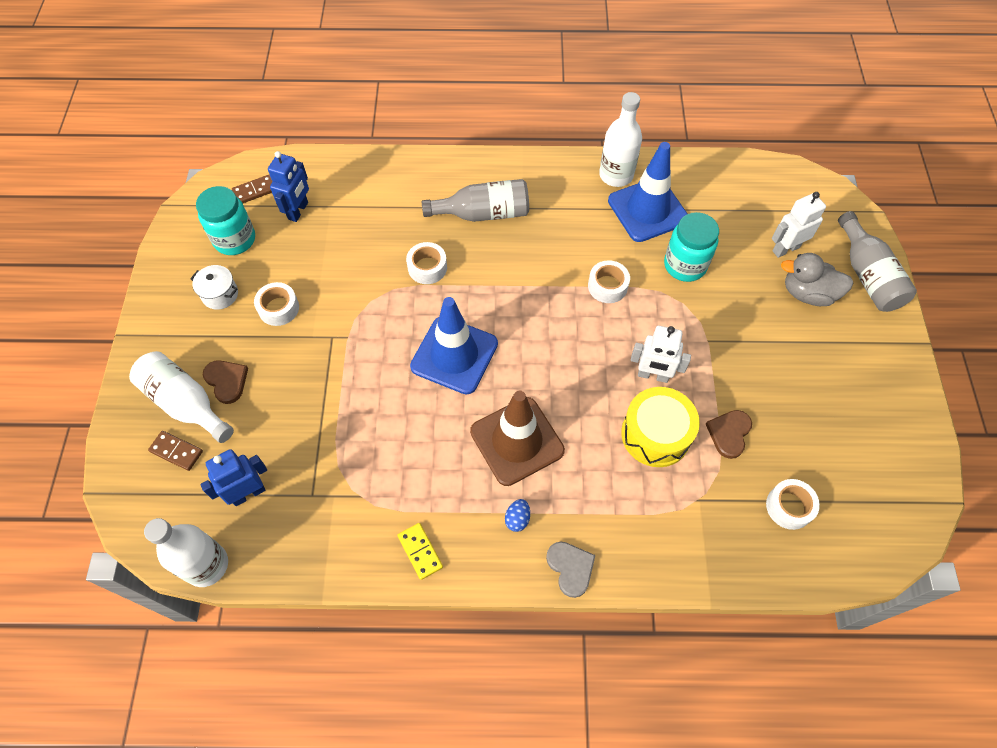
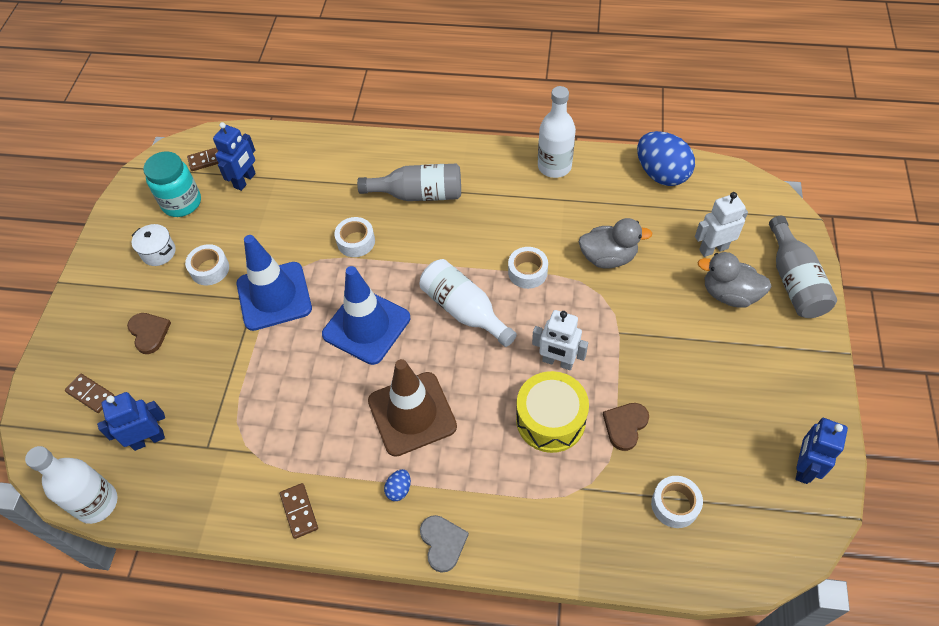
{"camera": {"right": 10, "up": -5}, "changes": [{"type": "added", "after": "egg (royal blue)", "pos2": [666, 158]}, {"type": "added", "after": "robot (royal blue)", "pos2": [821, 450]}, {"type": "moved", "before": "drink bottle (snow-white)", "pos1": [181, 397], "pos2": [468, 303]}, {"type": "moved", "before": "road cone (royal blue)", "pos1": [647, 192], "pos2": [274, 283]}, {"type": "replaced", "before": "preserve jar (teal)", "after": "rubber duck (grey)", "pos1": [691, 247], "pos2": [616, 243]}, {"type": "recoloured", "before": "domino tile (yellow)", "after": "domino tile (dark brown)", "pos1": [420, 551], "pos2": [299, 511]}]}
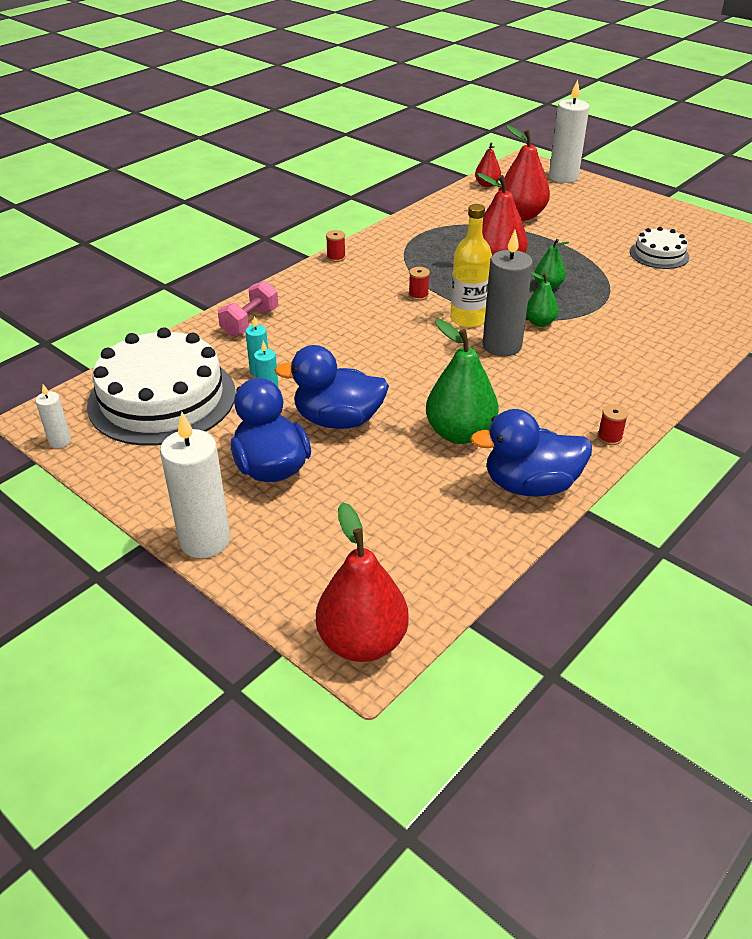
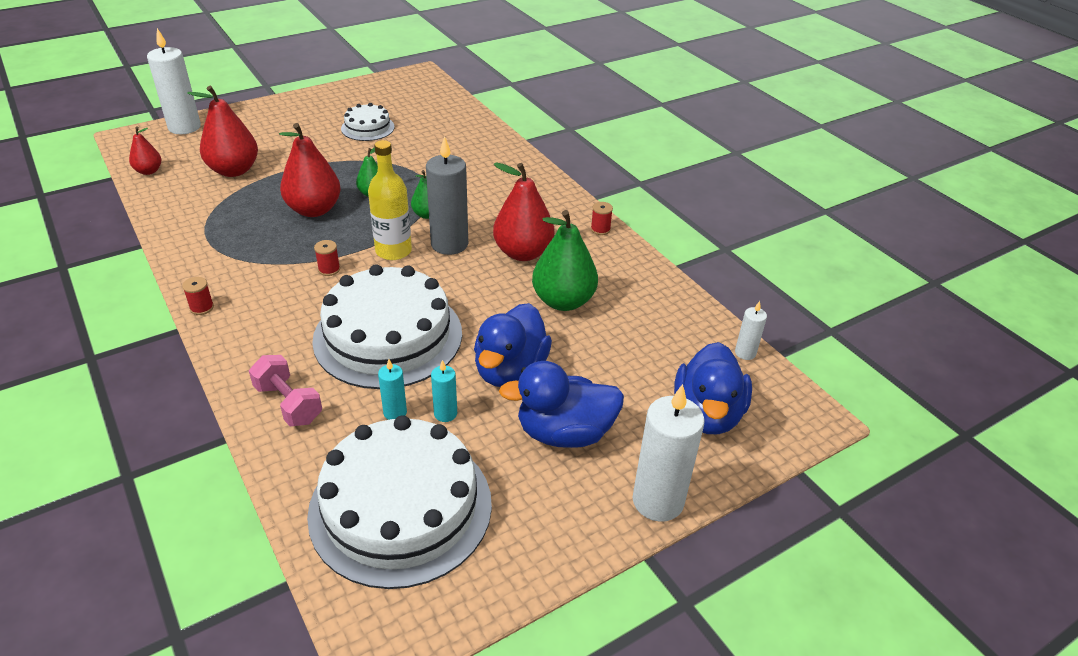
{"camera": {"right": -75, "up": 0}, "changes": [{"type": "added", "after": "gateau (snow-white)", "pos2": [387, 326]}, {"type": "moved", "before": "candle (snow-white)", "pos1": [53, 416], "pos2": [751, 330]}, {"type": "moved", "before": "toy pear (crimson)", "pos1": [362, 582], "pos2": [523, 211]}, {"type": "moved", "before": "rubber duck (royal blue)", "pos1": [531, 453], "pos2": [713, 388]}]}
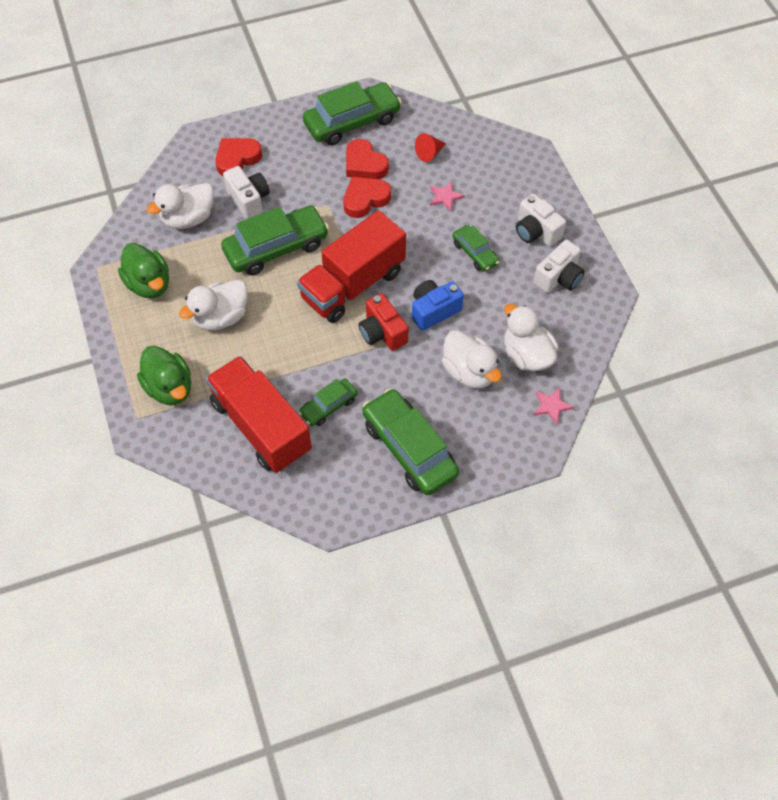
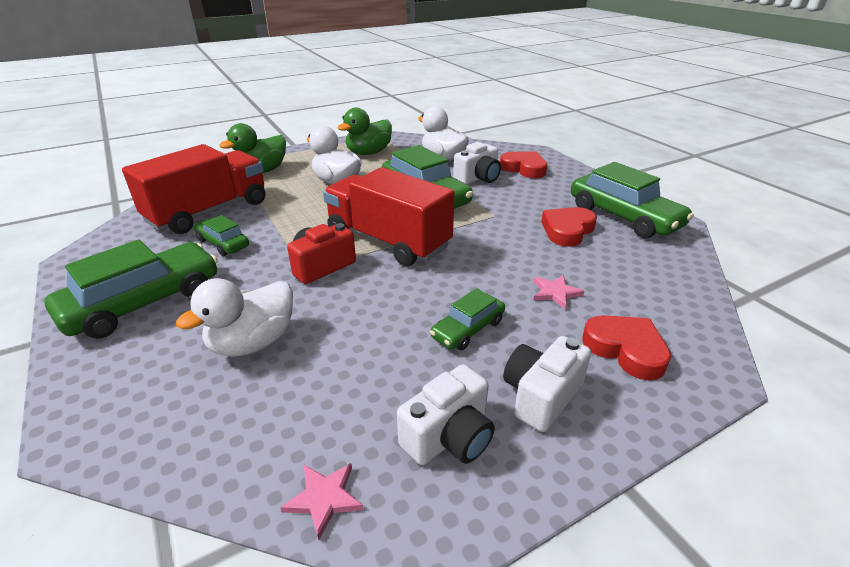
{"camera": {"right": 80, "up": -25}, "changes": [{"type": "removed", "before": "compact camera (royal blue)", "pos1": [438, 305]}, {"type": "removed", "before": "cone shape (crimson)", "pos1": [430, 147]}, {"type": "removed", "before": "rubber duck (snow-white)", "pos1": [531, 337]}, {"type": "moved", "before": "heart (crimson)", "pos1": [367, 197], "pos2": [626, 348]}, {"type": "moved", "before": "five-pointed star (rosy)", "pos1": [554, 406], "pos2": [322, 501]}, {"type": "turned", "before": "compact camera (snow-white)", "pos1": [559, 266], "pos2": [446, 414], "turn": -75}]}
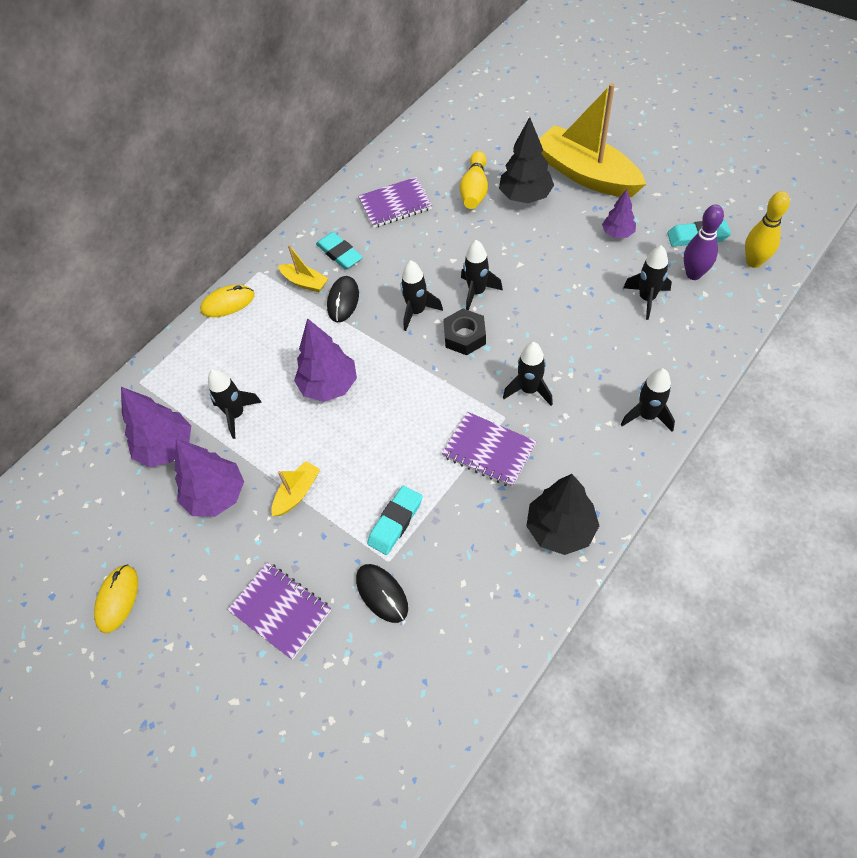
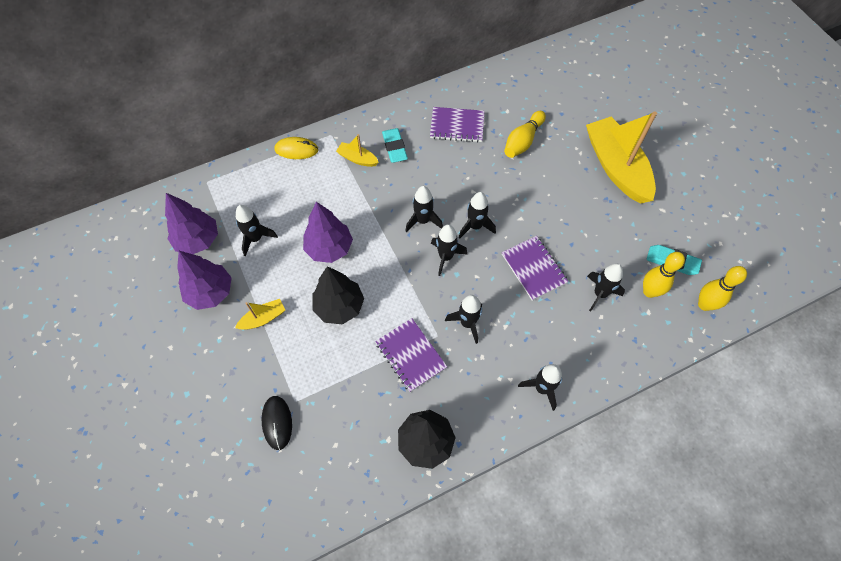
{"camera": {"right": 20, "up": 5}, "changes": [{"type": "removed", "before": "PC mouse (yellow)", "pos1": [116, 599]}, {"type": "removed", "before": "PC mouse (ebony)", "pos1": [343, 299]}, {"type": "removed", "before": "eraser (teal)", "pos1": [394, 520]}, {"type": "removed", "before": "tree (royal purple)", "pos1": [619, 213]}, {"type": "moved", "before": "notebook (royal purple)", "pos1": [279, 611], "pos2": [535, 268]}, {"type": "moved", "before": "tree (ebony)", "pos1": [526, 160], "pos2": [338, 295]}, {"type": "replaced", "before": "hex nut (ebony)", "after": "spaceship (ebony)", "pos1": [464, 331], "pos2": [449, 250]}, {"type": "recoloured", "before": "skittle (royal purple)", "after": "skittle (yellow)", "pos1": [704, 242], "pos2": [664, 275]}, {"type": "turned", "before": "toy boat (yellow)", "pos1": [303, 268], "pos2": [357, 150], "turn": 150}]}
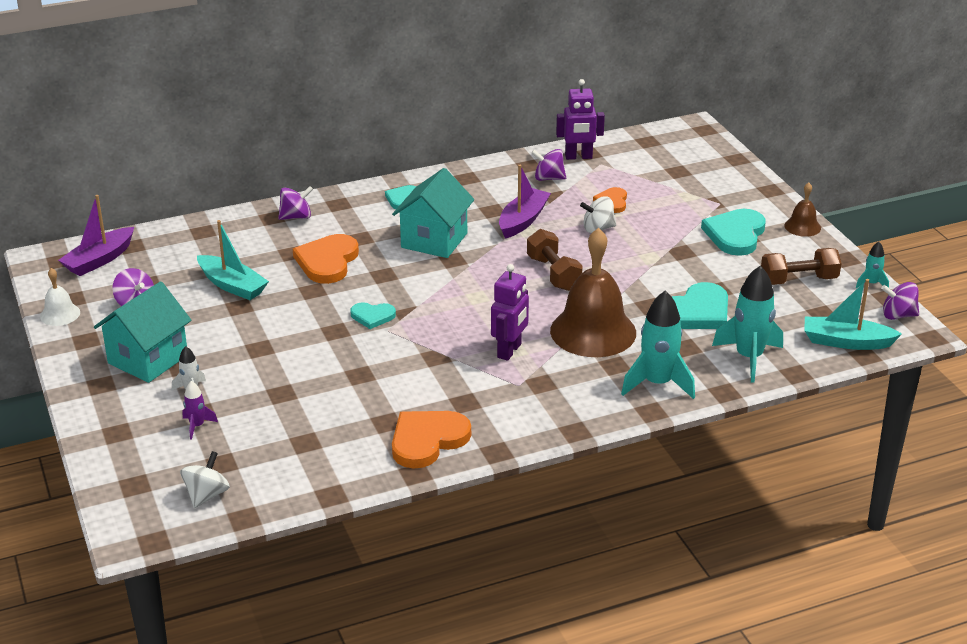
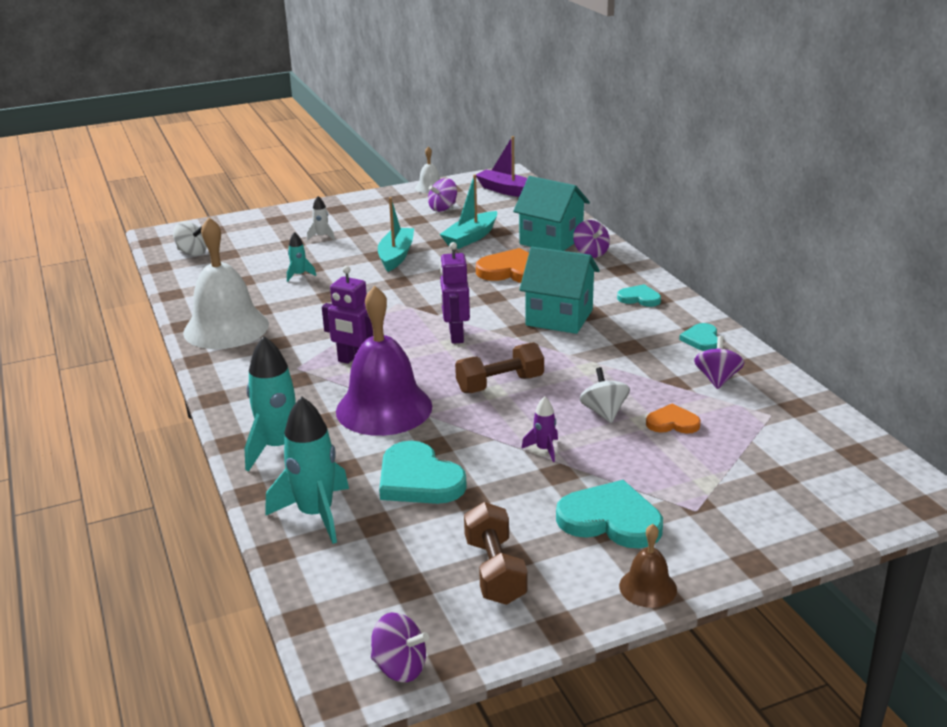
{"camera": {"right": 90, "up": -5}, "changes": [{"type": "removed", "before": "toy boat (royal purple)", "pos1": [525, 202]}, {"type": "moved", "before": "house (teal)", "pos1": [142, 332], "pos2": [551, 213]}, {"type": "moved", "before": "spaceship (royal purple)", "pos1": [200, 410], "pos2": [539, 429]}, {"type": "moved", "before": "heart (teal)", "pos1": [373, 315], "pos2": [698, 337]}, {"type": "moved", "before": "robot (royal purple)", "pos1": [580, 119], "pos2": [455, 293]}, {"type": "moved", "before": "toy boat (teal)", "pos1": [853, 314], "pos2": [396, 234]}, {"type": "moved", "before": "spaceship (teal)", "pos1": [872, 265], "pos2": [301, 257]}, {"type": "replaced", "before": "heart (bright orange)", "after": "hand bell (snow-white)", "pos1": [431, 440], "pos2": [226, 283]}, {"type": "recoloured", "before": "hand bell (dark brown)", "after": "hand bell (royal purple)", "pos1": [593, 292], "pos2": [384, 360]}, {"type": "turned", "before": "spinning top (royal purple)", "pos1": [900, 301], "pos2": [400, 647], "turn": 105}]}
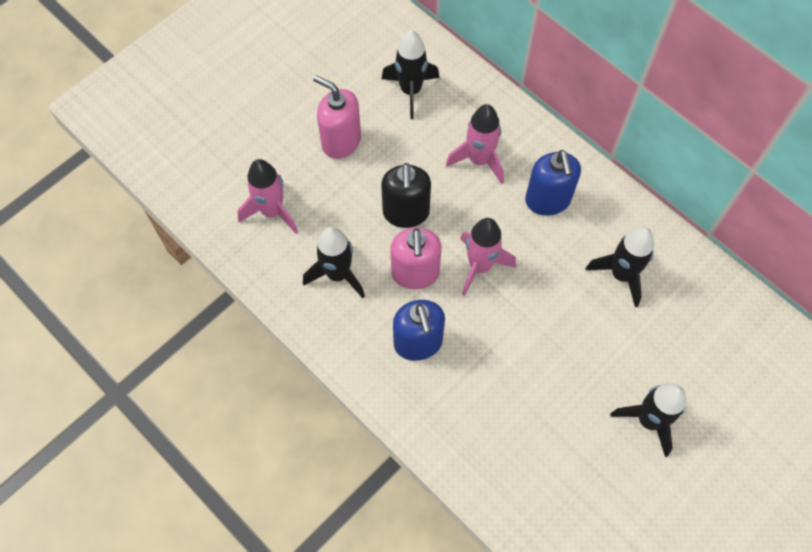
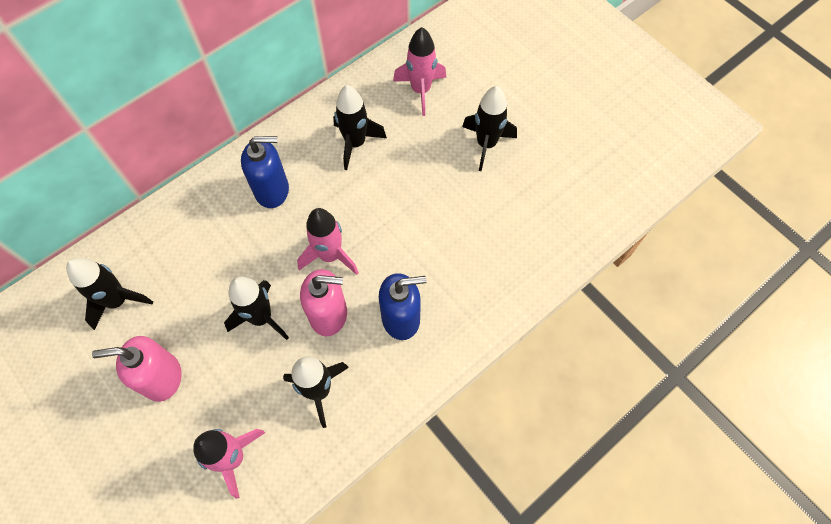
{"camera": {"right": -85, "up": 0}, "changes": [{"type": "moved", "before": "spaceship (rosy)", "pos1": [475, 144], "pos2": [420, 71]}, {"type": "replaced", "before": "soap pump (ebony)", "after": "spaceship (ebony)", "pos1": [406, 195], "pos2": [256, 308]}, {"type": "turned", "before": "soap pump (rosy)", "pos1": [337, 117], "pos2": [137, 369], "turn": 45}]}
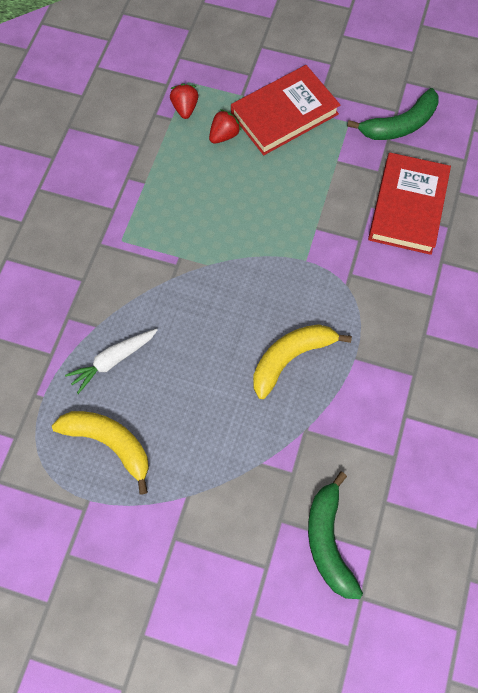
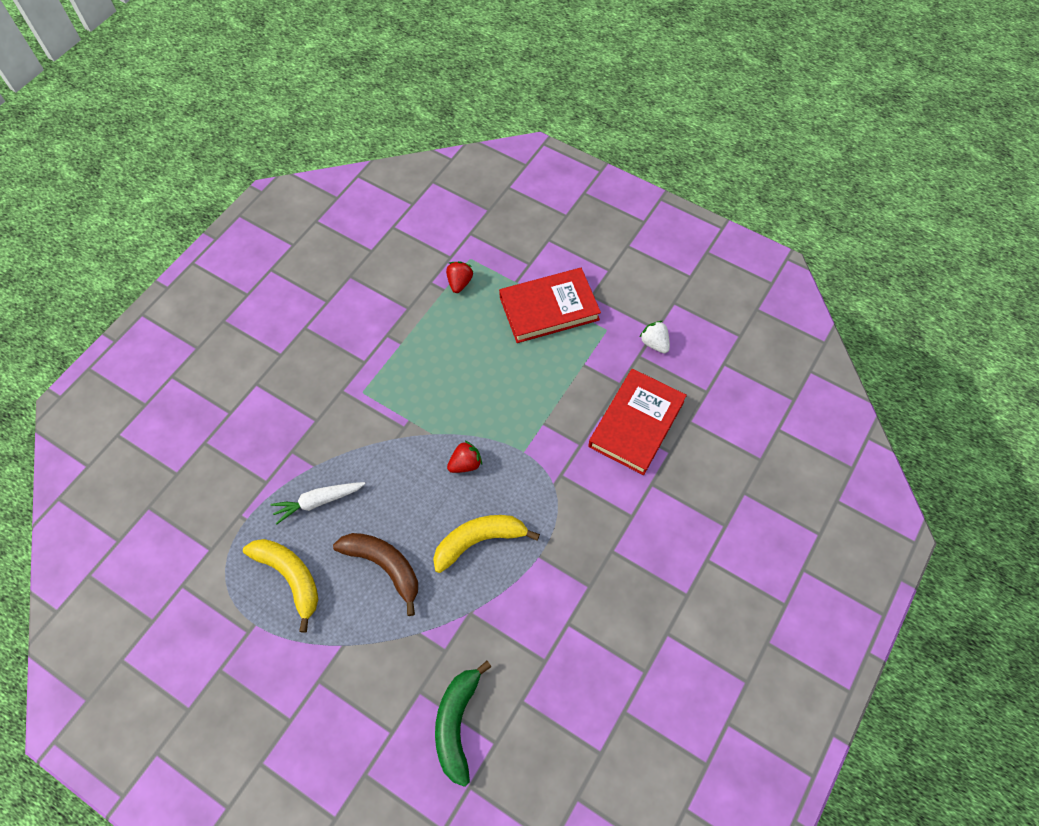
{"camera": {"right": 15, "up": -5}, "changes": [{"type": "added", "after": "banana (dark brown)", "pos2": [375, 574]}, {"type": "moved", "before": "toy strawberry (crimson)", "pos1": [225, 126], "pos2": [464, 456]}, {"type": "replaced", "before": "banana (emerald)", "after": "toy strawberry (snow-white)", "pos1": [393, 114], "pos2": [654, 337]}]}
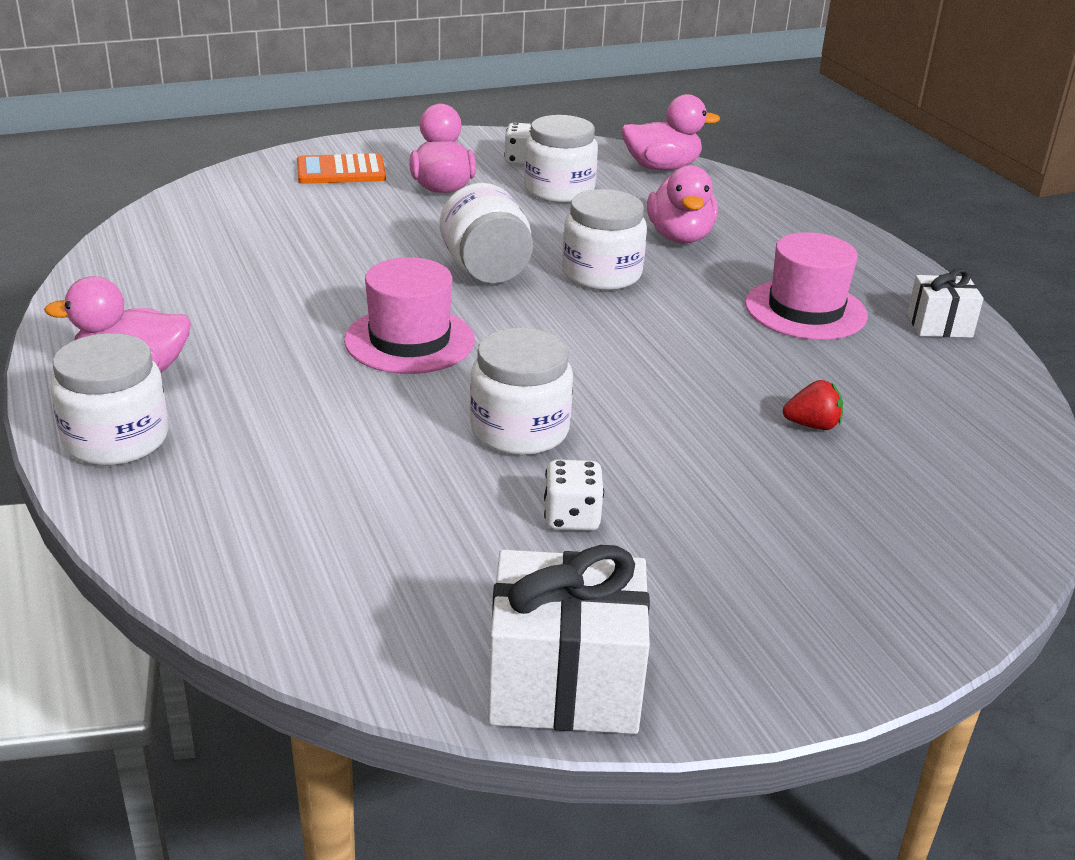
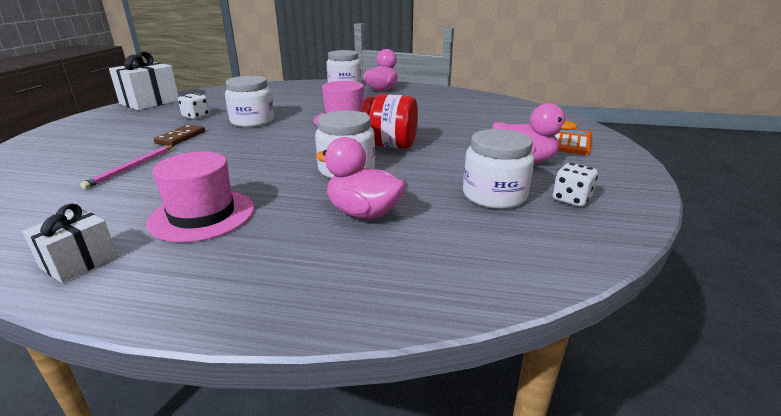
{"camera": {"right": 125, "up": -5}, "changes": [{"type": "removed", "before": "rubber duck (rosy)", "pos1": [670, 132]}, {"type": "added", "after": "domino tile (dark brown)", "pos2": [179, 135]}, {"type": "replaced", "before": "toy strawberry (crimson)", "after": "lead pencil (rosy)", "pos1": [813, 405], "pos2": [127, 167]}, {"type": "recoloured", "before": "preserve jar (snow-white)", "after": "preserve jar (crimson)", "pos1": [486, 233], "pos2": [389, 121]}]}
